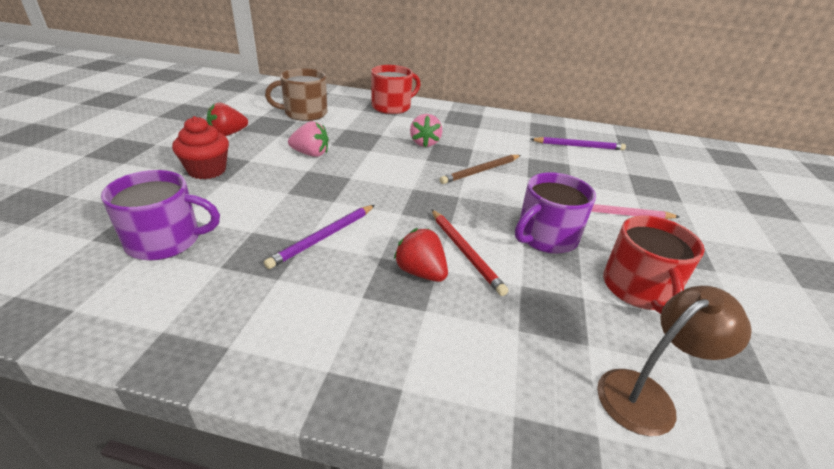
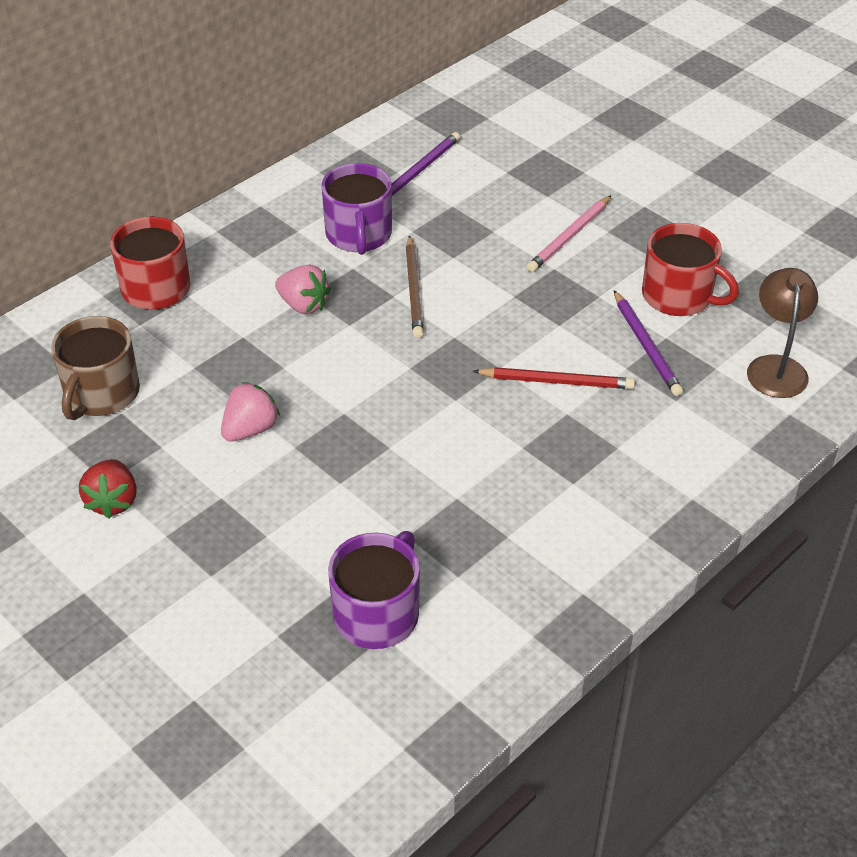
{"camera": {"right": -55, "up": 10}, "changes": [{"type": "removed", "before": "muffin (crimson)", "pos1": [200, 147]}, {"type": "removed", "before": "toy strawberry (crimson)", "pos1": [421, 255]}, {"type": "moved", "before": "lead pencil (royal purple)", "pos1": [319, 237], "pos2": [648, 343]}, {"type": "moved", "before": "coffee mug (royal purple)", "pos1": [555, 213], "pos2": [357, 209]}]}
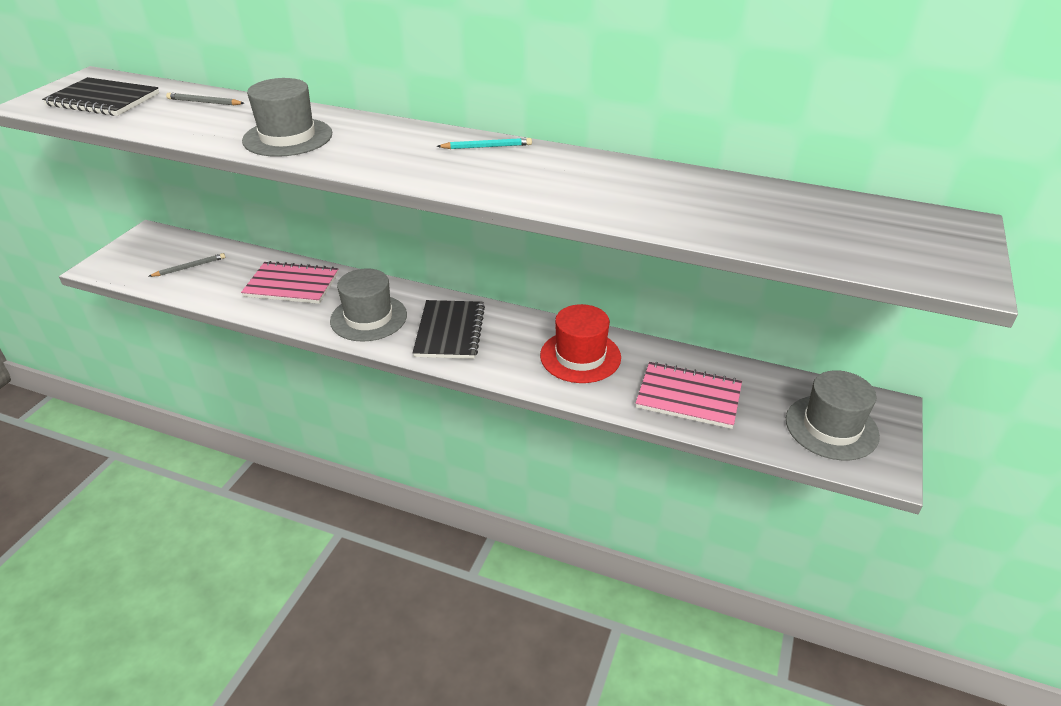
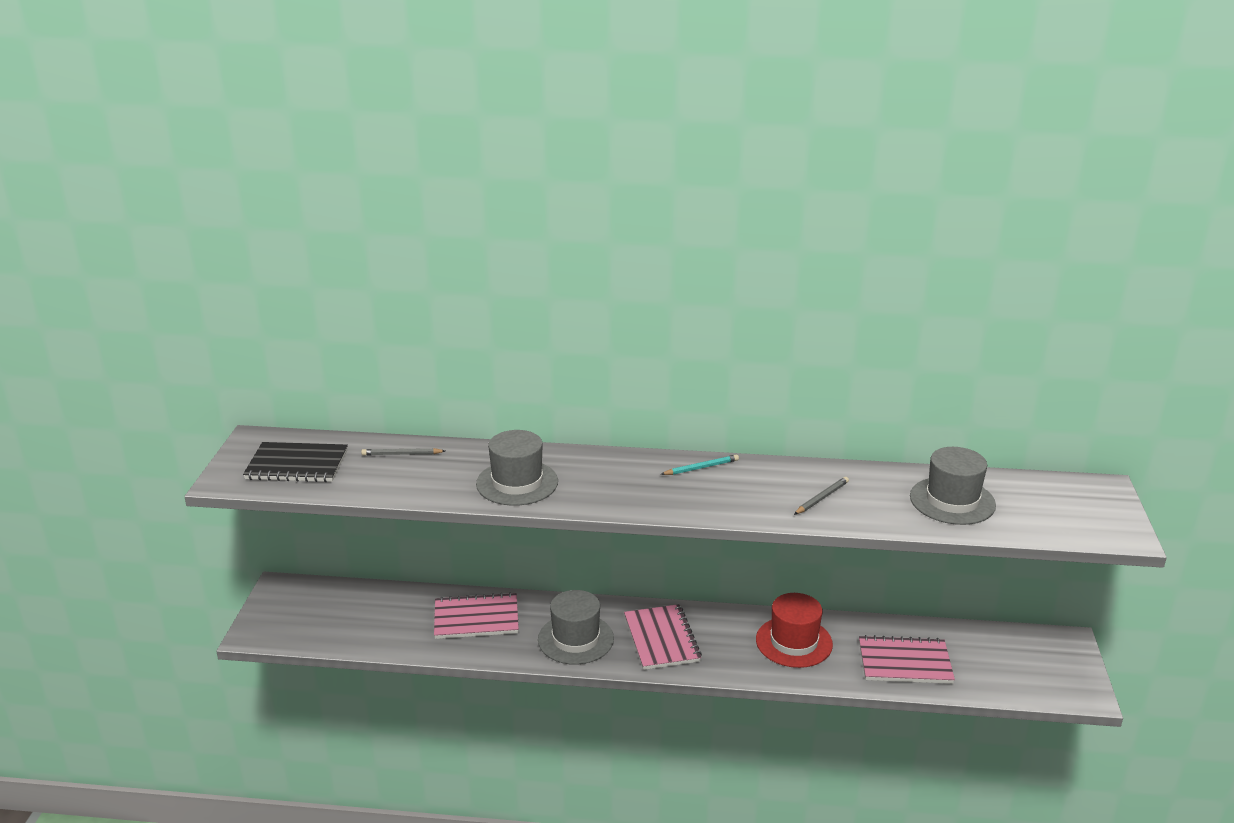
{"camera": {"right": -15, "up": -10}, "changes": [{"type": "moved", "before": "lead pencil (grey)", "pos1": [186, 265], "pos2": [821, 496]}, {"type": "moved", "before": "hat (grey)", "pos1": [833, 415], "pos2": [953, 486]}, {"type": "recoloured", "before": "notebook (ebony)", "after": "notebook (rosy)", "pos1": [448, 329], "pos2": [663, 637]}]}
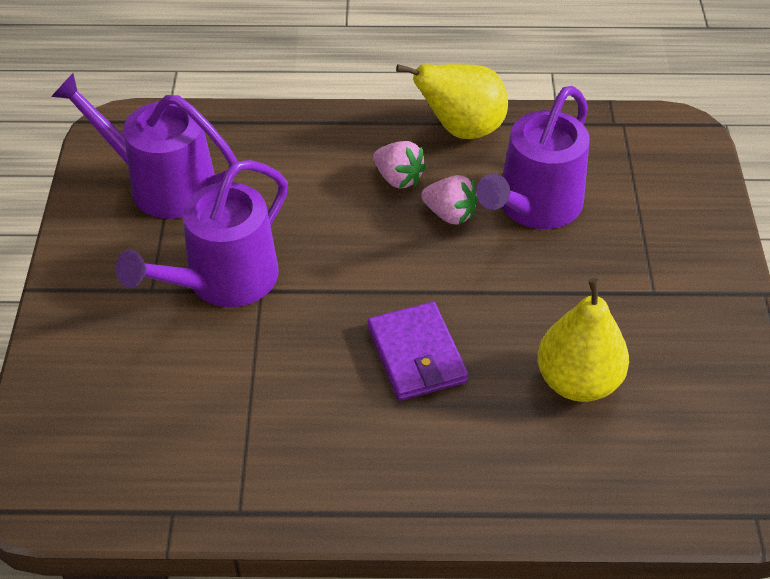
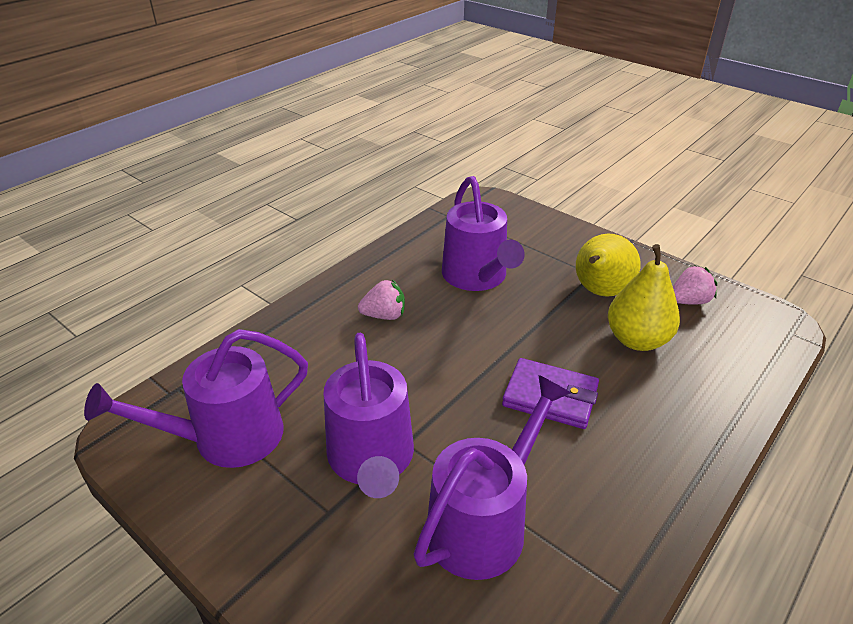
{"camera": {"right": -50, "up": -10}, "changes": [{"type": "added", "after": "sprinkling can (royal purple)", "pos2": [492, 477]}, {"type": "moved", "before": "toy pear (yellow)", "pos1": [452, 101], "pos2": [608, 265]}, {"type": "moved", "before": "toy strawberry (rosy)", "pos1": [449, 200], "pos2": [695, 285]}]}
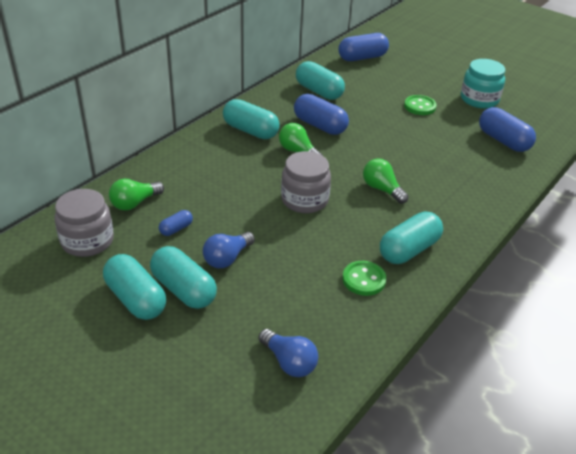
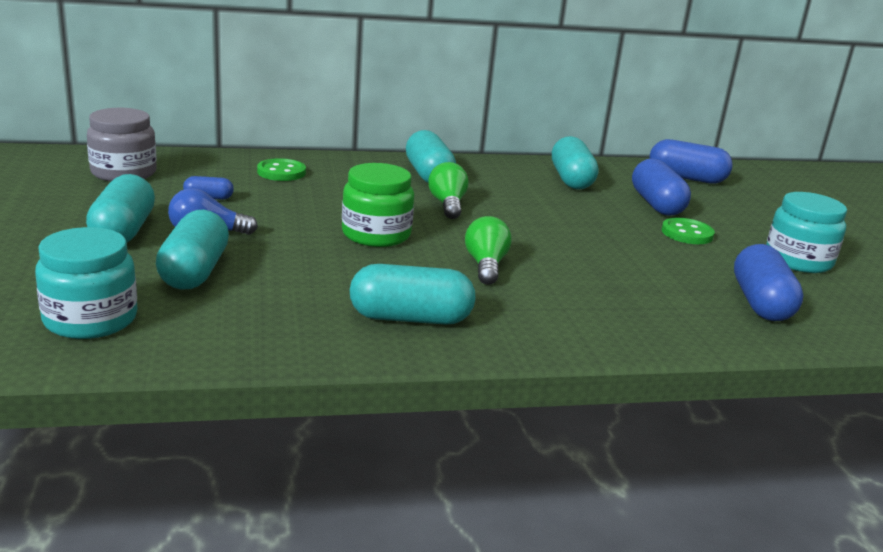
{"camera": {"right": 40, "up": -15}, "changes": [{"type": "removed", "before": "lightbulb (emerald)", "pos1": [136, 195]}, {"type": "moved", "before": "capsule (teal)", "pos1": [134, 287], "pos2": [192, 249]}, {"type": "moved", "before": "capsule (royal blue)", "pos1": [321, 114], "pos2": [661, 187]}, {"type": "moved", "before": "shirt button (emerald)", "pos1": [364, 278], "pos2": [281, 169]}, {"type": "replaced", "before": "lightbulb (royal blue)", "after": "preserve jar (teal)", "pos1": [288, 353], "pos2": [86, 283]}, {"type": "recoloured", "before": "preserve jar (grey)", "after": "preserve jar (emerald)", "pos1": [306, 182], "pos2": [378, 205]}]}
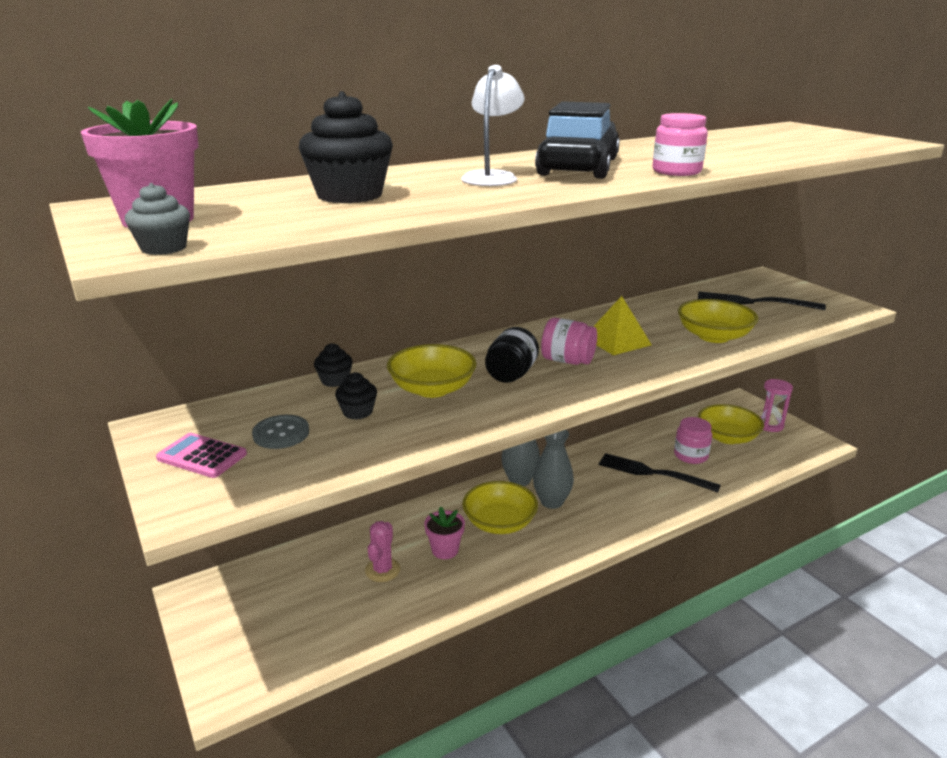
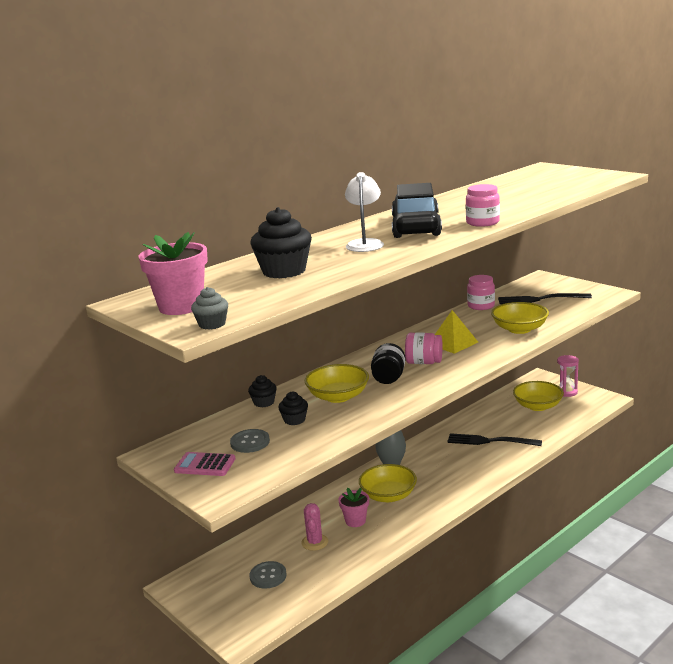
{"camera": {"right": -10, "up": -5}, "changes": [{"type": "removed", "before": "flower vase (grey)", "pos1": [553, 469]}, {"type": "added", "after": "shirt button (grey)", "pos2": [268, 575]}, {"type": "moved", "before": "preserve jar (rosy)", "pos1": [693, 440], "pos2": [481, 292]}]}
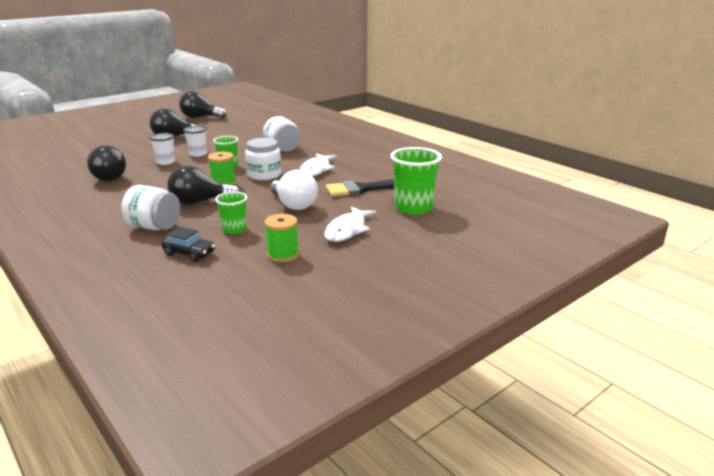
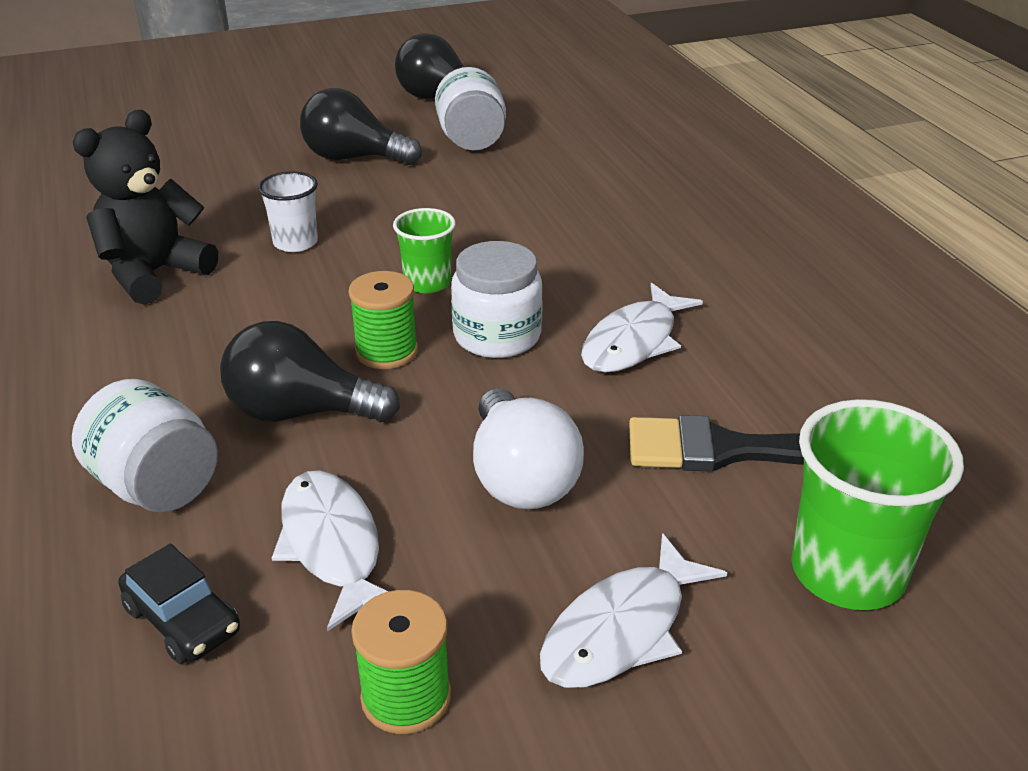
{"camera": {"right": 20, "up": 10}, "changes": [{"type": "removed", "before": "beaker (snow-white)", "pos1": [195, 141]}, {"type": "moved", "before": "preserve jar (snow-white)", "pos1": [282, 134], "pos2": [470, 108]}, {"type": "replaced", "before": "lightbulb (ebony)", "after": "teddy (ebony)", "pos1": [106, 163], "pos2": [145, 207]}, {"type": "replaced", "before": "beaker (emerald)", "after": "fish figure (snow-white)", "pos1": [231, 212], "pos2": [330, 551]}]}
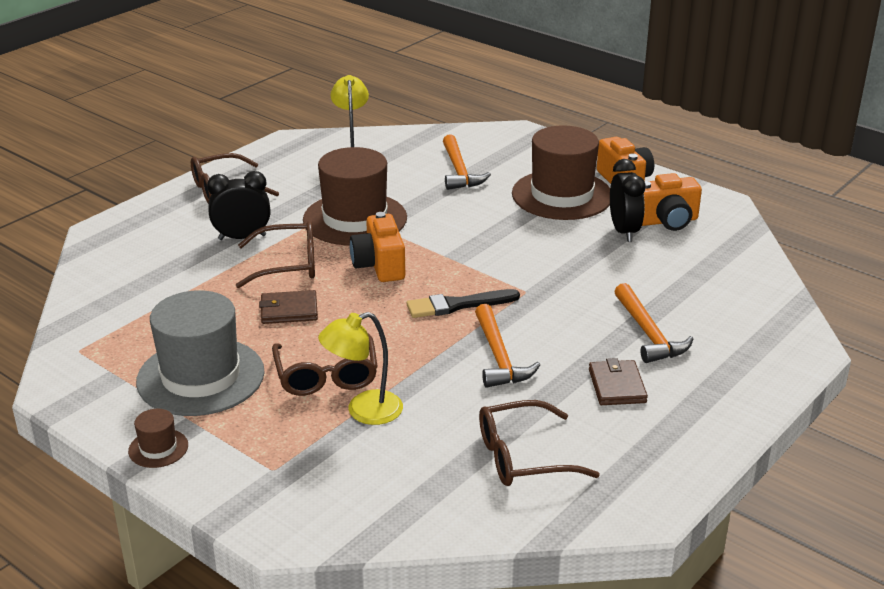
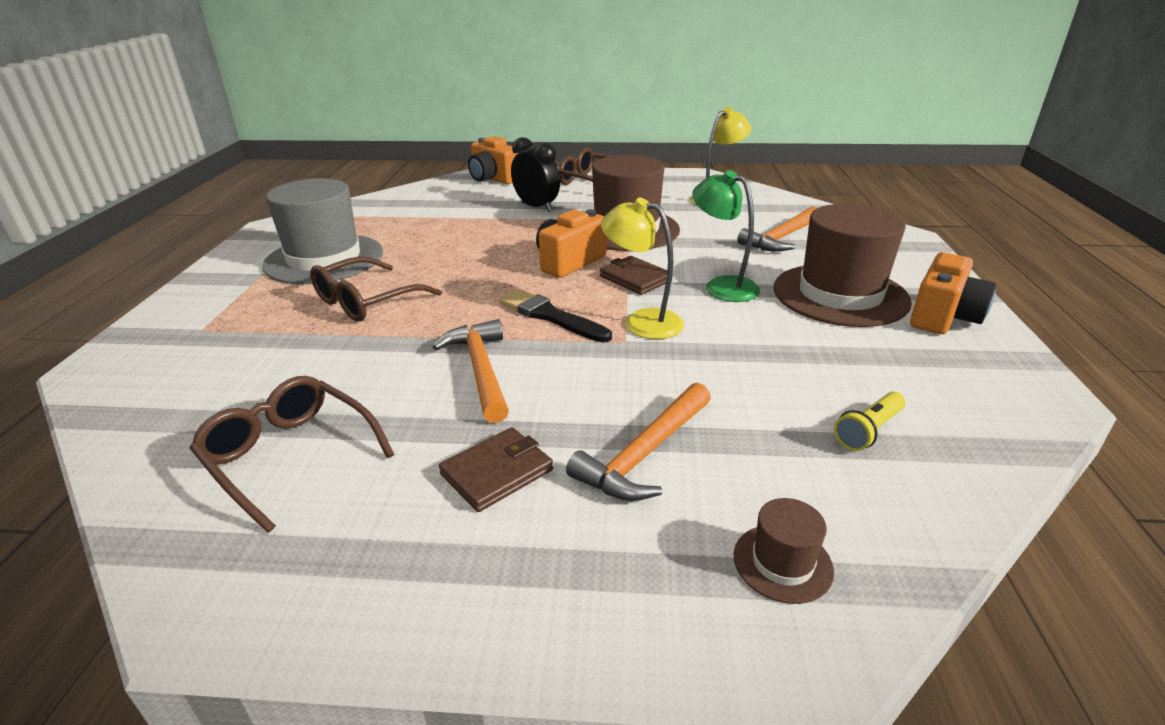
{"camera": {"right": 55, "up": 0}, "changes": [{"type": "removed", "before": "eyeglasses (dark brown)", "pos1": [275, 254]}, {"type": "removed", "before": "bedside clock (ebony)", "pos1": [627, 200]}, {"type": "added", "after": "reading lamp (emerald)", "pos2": [726, 236]}, {"type": "added", "after": "pocket torch (yellow)", "pos2": [869, 421]}, {"type": "moved", "before": "hat (dark brown)", "pos1": [158, 438], "pos2": [784, 551]}, {"type": "moved", "before": "card wallet (dark brown)", "pos1": [288, 307], "pos2": [636, 275]}, {"type": "moved", "before": "reading lamp (yellow)", "pos1": [360, 368], "pos2": [642, 268]}, {"type": "moved", "before": "compact camera (bright orange)", "pos1": [672, 202], "pos2": [493, 160]}, {"type": "turned", "before": "hammer (bright orange)", "pos1": [507, 346], "pos2": [471, 371], "turn": 120}]}
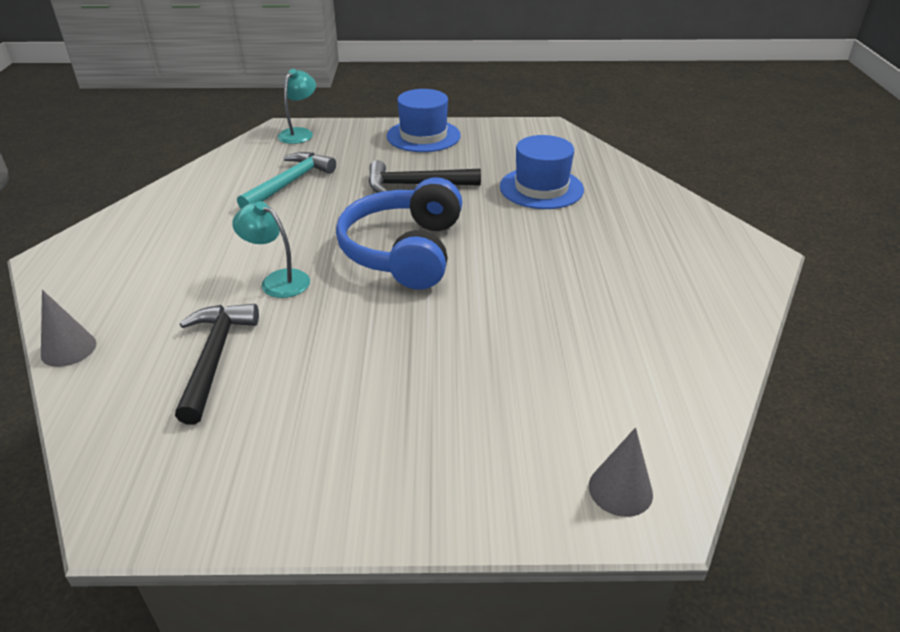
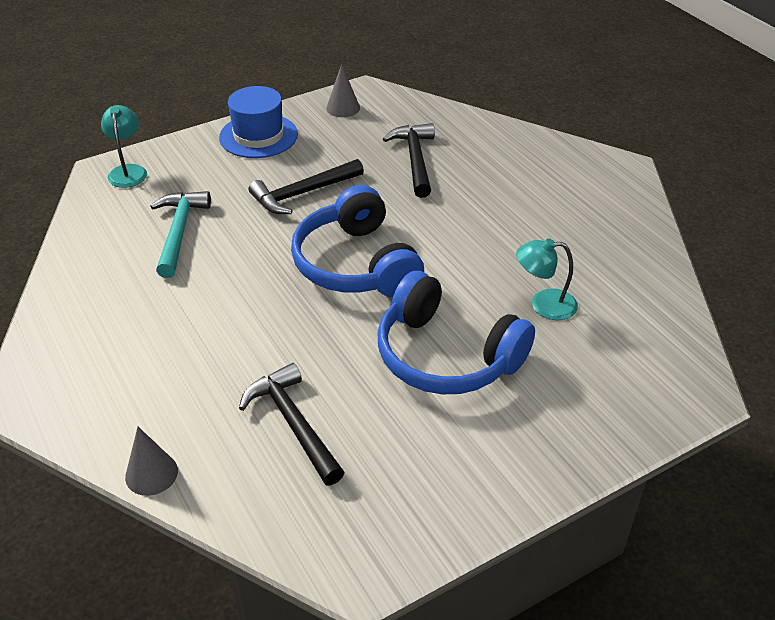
{"camera": {"right": -30, "up": 5}, "changes": [{"type": "added", "after": "headphones (royal blue)", "pos2": [456, 332]}, {"type": "moved", "before": "reading lamp (teal)", "pos1": [271, 249], "pos2": [547, 279]}, {"type": "moved", "before": "cone shape (grey)", "pos1": [621, 472], "pos2": [343, 90]}, {"type": "replaced", "before": "hat (royal blue)", "after": "hammer (ebony)", "pos1": [542, 172], "pos2": [409, 160]}]}
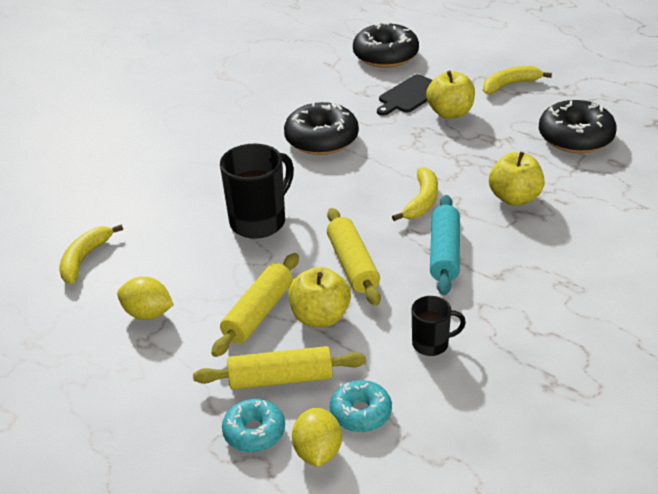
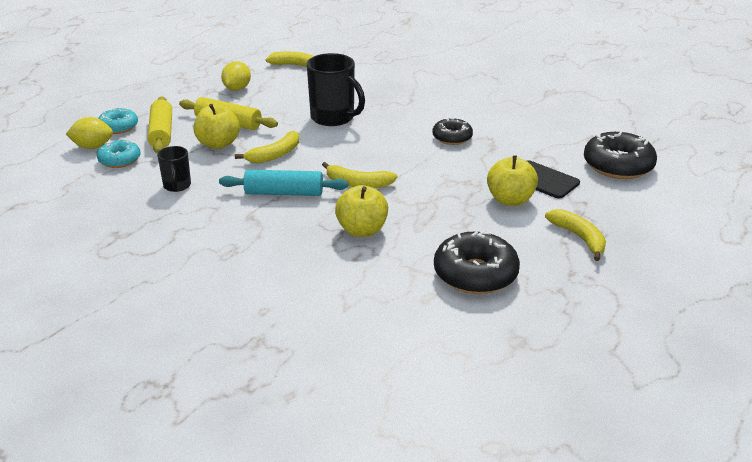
{"camera": {"right": 85, "up": -5}, "changes": [{"type": "replaced", "before": "pastry roller (yellow)", "after": "banana (yellow)", "pos1": [354, 257], "pos2": [267, 147]}, {"type": "resized", "before": "doughnut (ebony)", "pos1": [321, 128], "pos2": [452, 131], "scale": 0.6}]}
